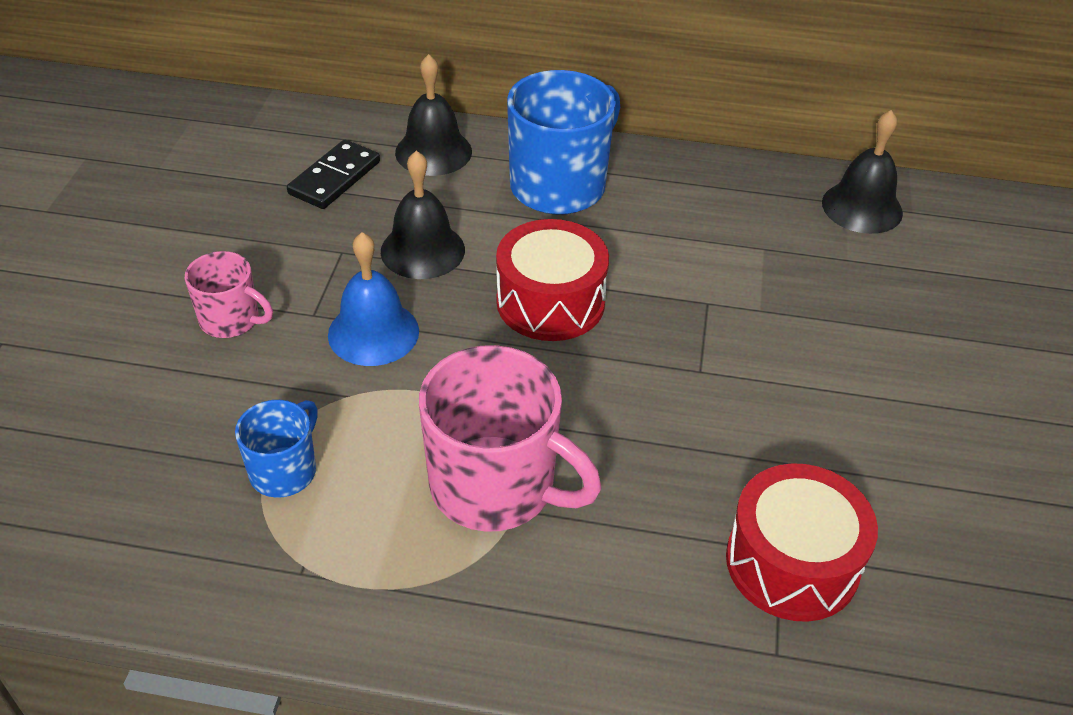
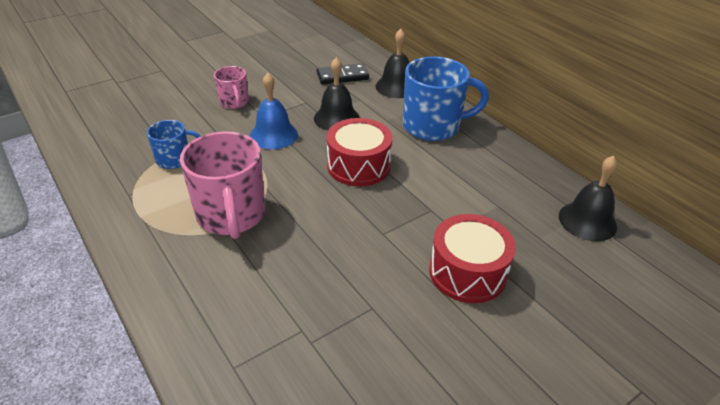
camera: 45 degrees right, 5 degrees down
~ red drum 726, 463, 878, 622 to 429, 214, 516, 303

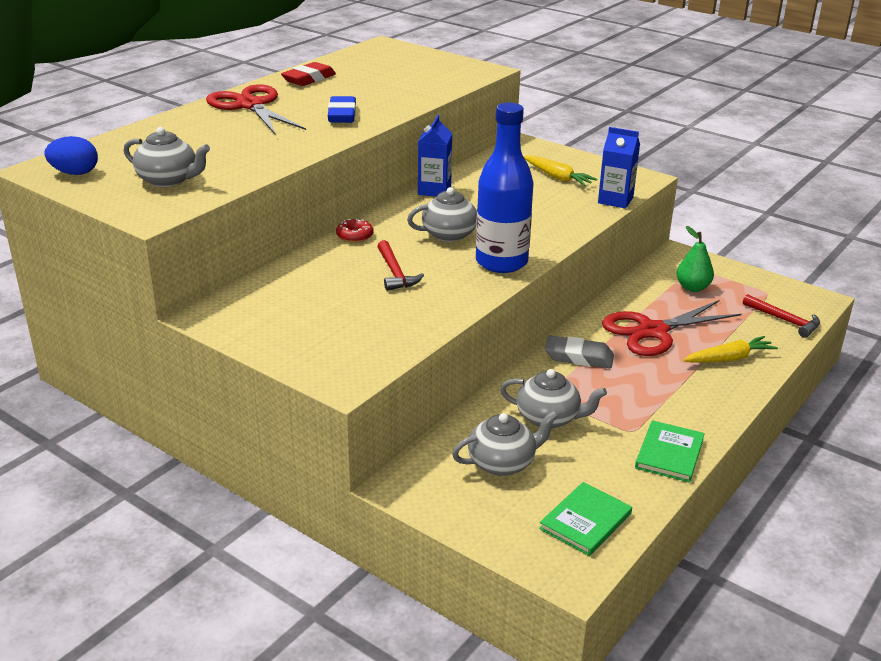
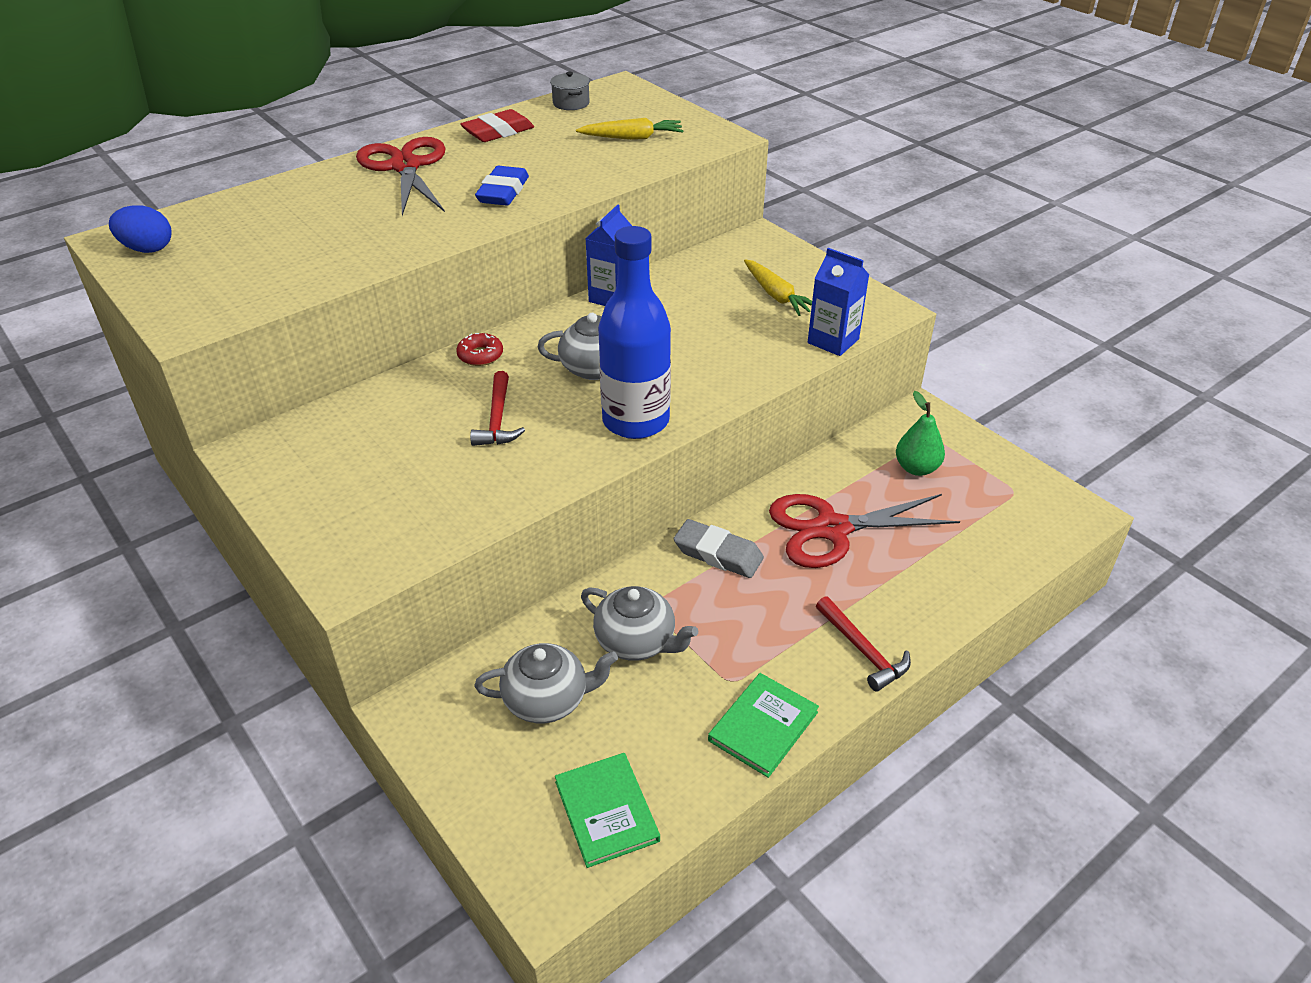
camera: 15 degrees right, 10 degrees up
- grey teapot 124, 127, 210, 187
+ grey pot 550, 72, 590, 110
~ yellow carrot 683, 336, 778, 362 to 576, 118, 683, 140
~ red hammer 743, 294, 820, 338 to 816, 596, 911, 692
~ green book 539, 482, 632, 556 = 555, 753, 660, 868 75 degrees counterclockwise

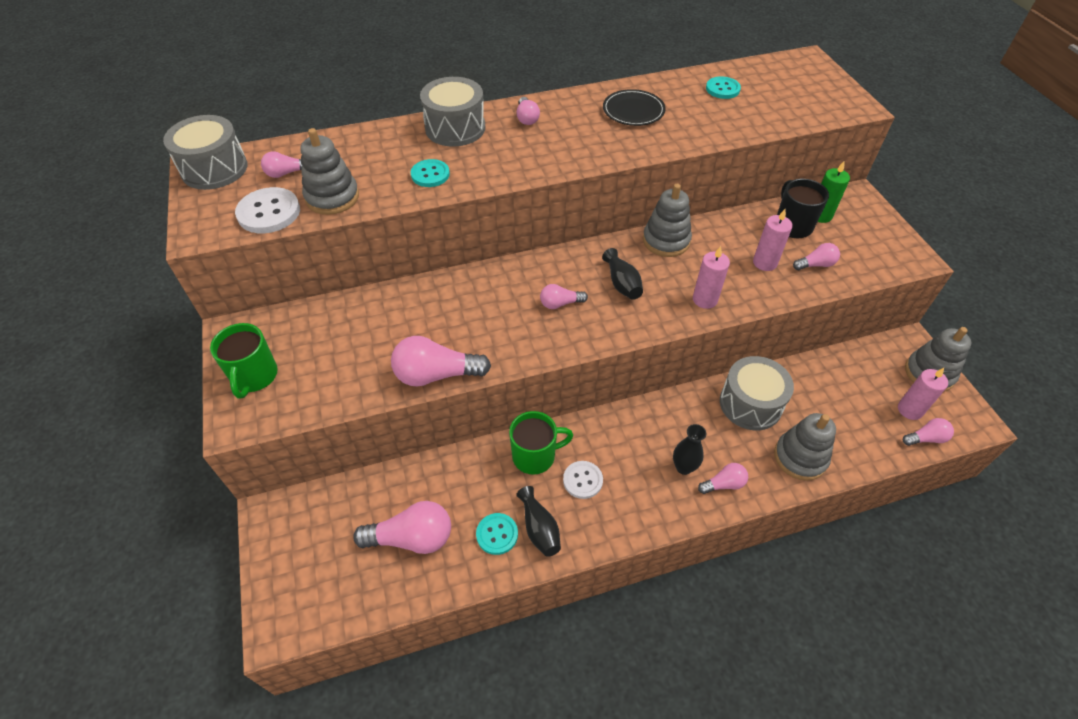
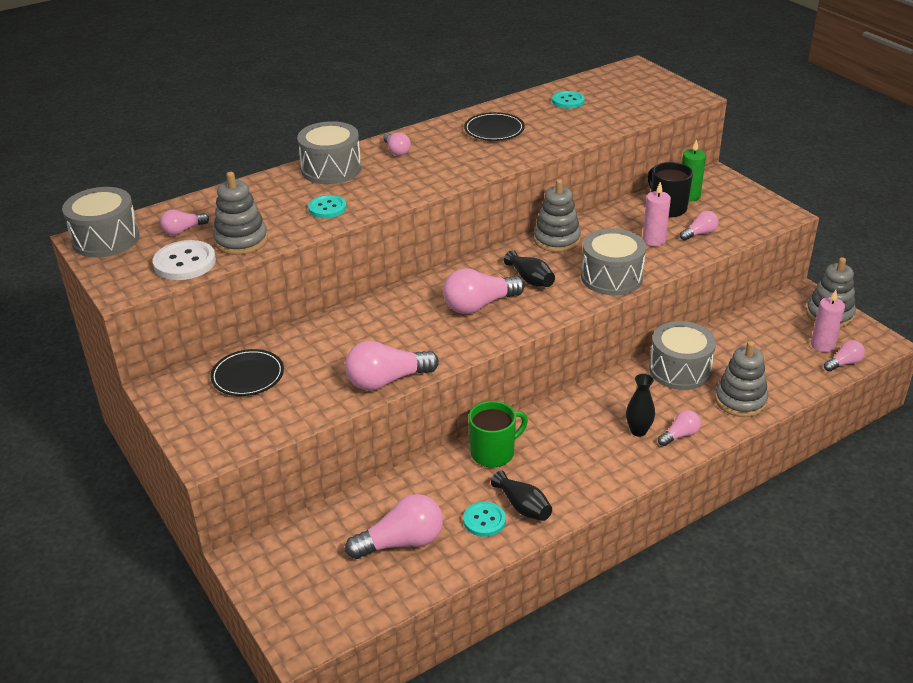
camera: 15 degrees left, 15 degrees down
- green mug 210, 323, 278, 399
- white button 563, 461, 603, 499
+ black plate 210, 349, 284, 396
~ pink candle 693, 246, 730, 309 to grey drum 581, 228, 646, 295
~ pink light bulb 540, 284, 588, 309 = 443, 268, 525, 314 x1.83

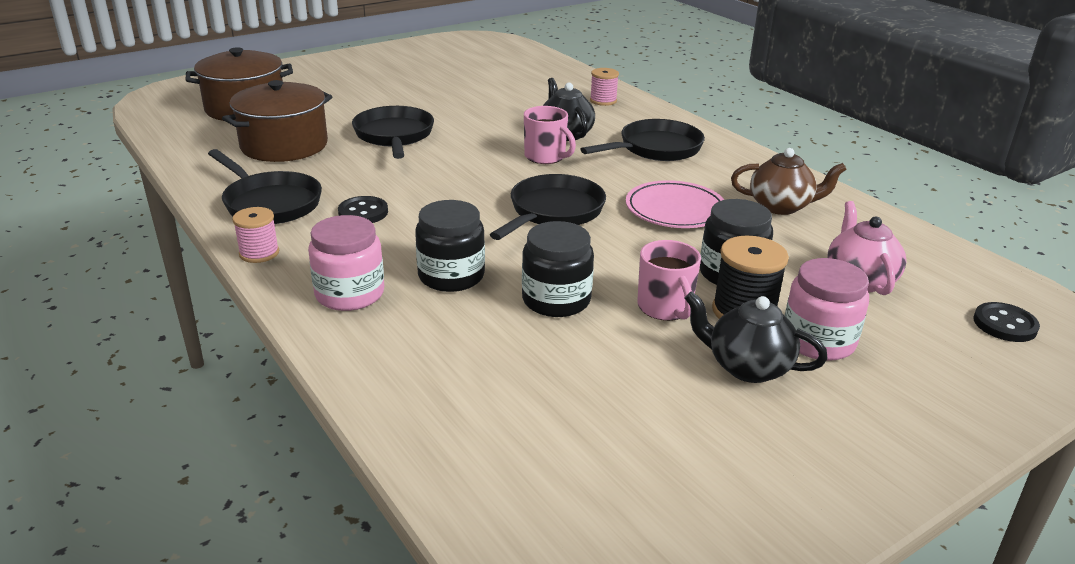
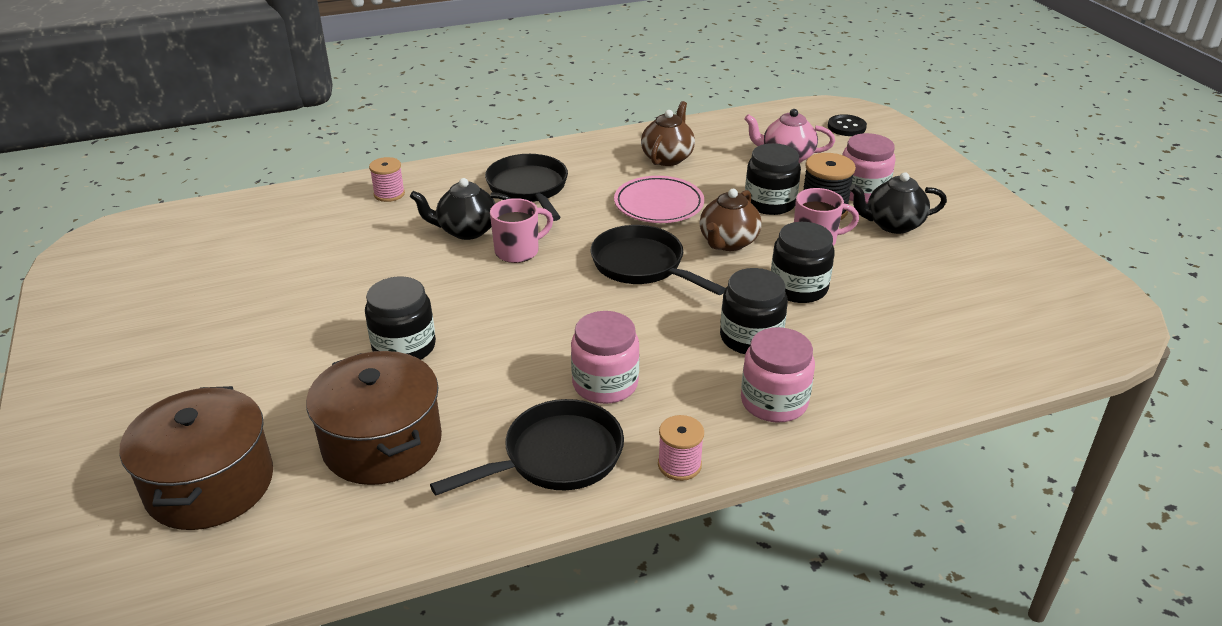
camera: 75 degrees left, 5 degrees up
+ brown teapot 700, 189, 762, 251
~ black button 338, 196, 388, 223 to pink jar 571, 311, 640, 404
~ black pan 352, 106, 434, 159 to black jar 365, 277, 436, 360
~ black teapot 685, 291, 828, 383 = 850, 172, 947, 234 45 degrees clockwise

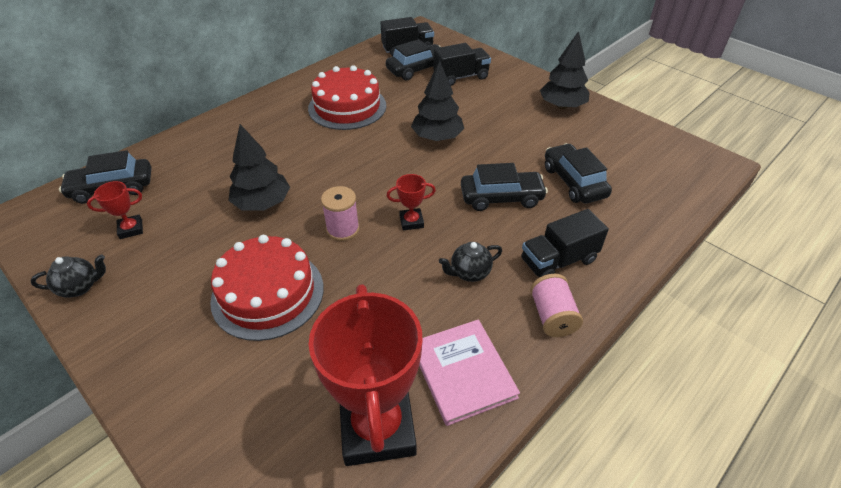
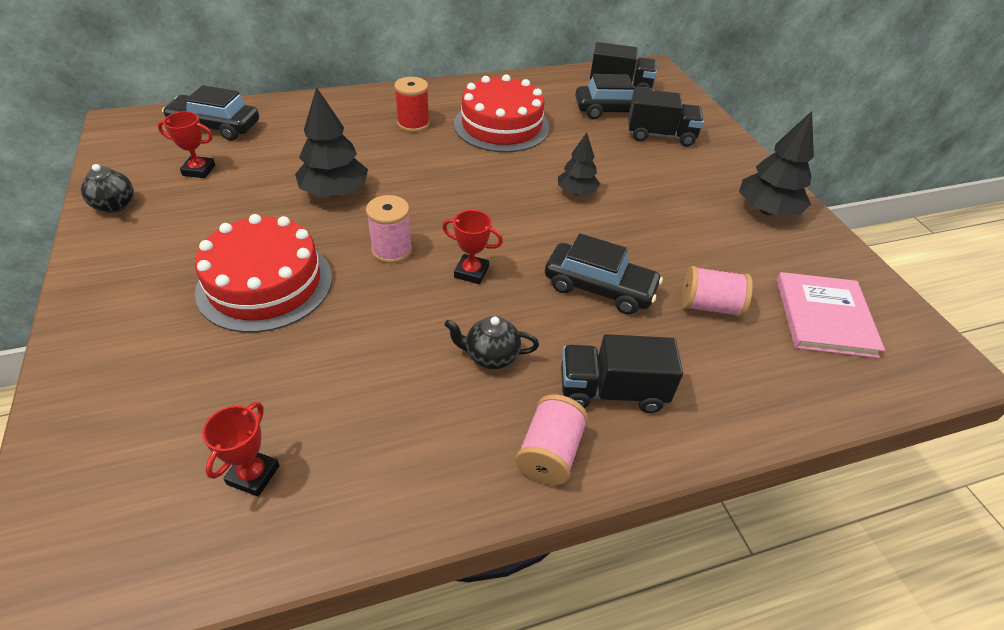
camera: 25 degrees right, 0 degrees up
+ red spool 394, 77, 430, 132
~ pink book 419, 319, 520, 426 to 777, 272, 885, 358
~ black car 545, 143, 612, 203 to pink spool 682, 266, 753, 317
~ black teapot 30, 254, 106, 298 = 81, 164, 134, 213 45 degrees clockwise
~ red trophy 309, 284, 423, 466 = 202, 402, 280, 497 x0.43
~ black tree 411, 60, 464, 141 = 558, 133, 600, 195 x0.63

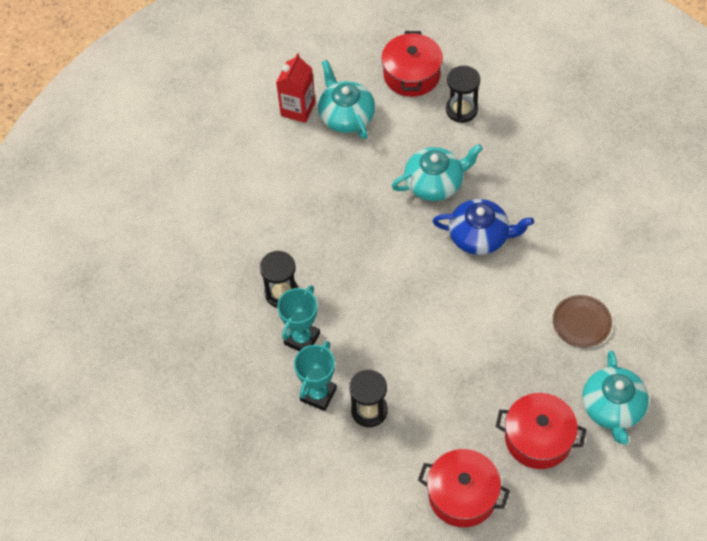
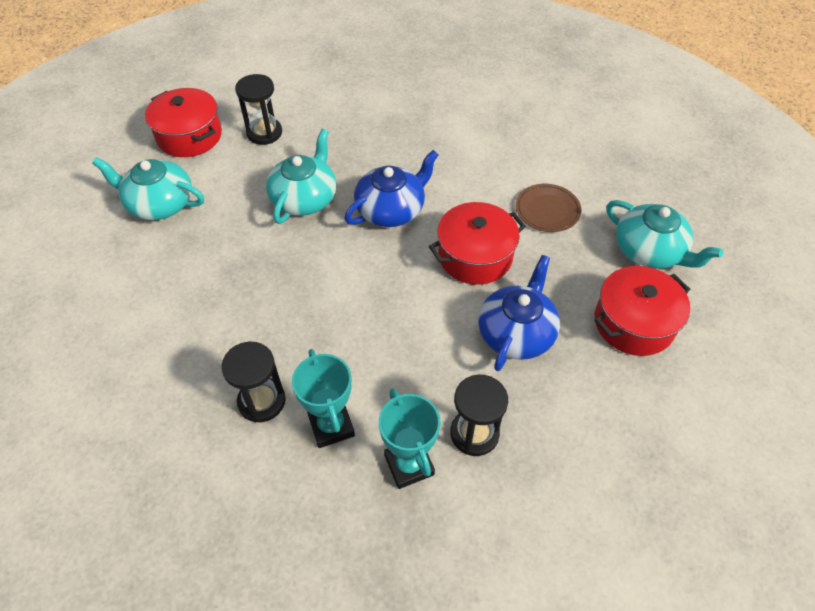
camera: 50 degrees left, 5 degrees down
- red carton 276, 53, 315, 123
+ blue teapot 478, 255, 560, 371
~ red pot 418, 449, 510, 527 to 429, 202, 526, 285

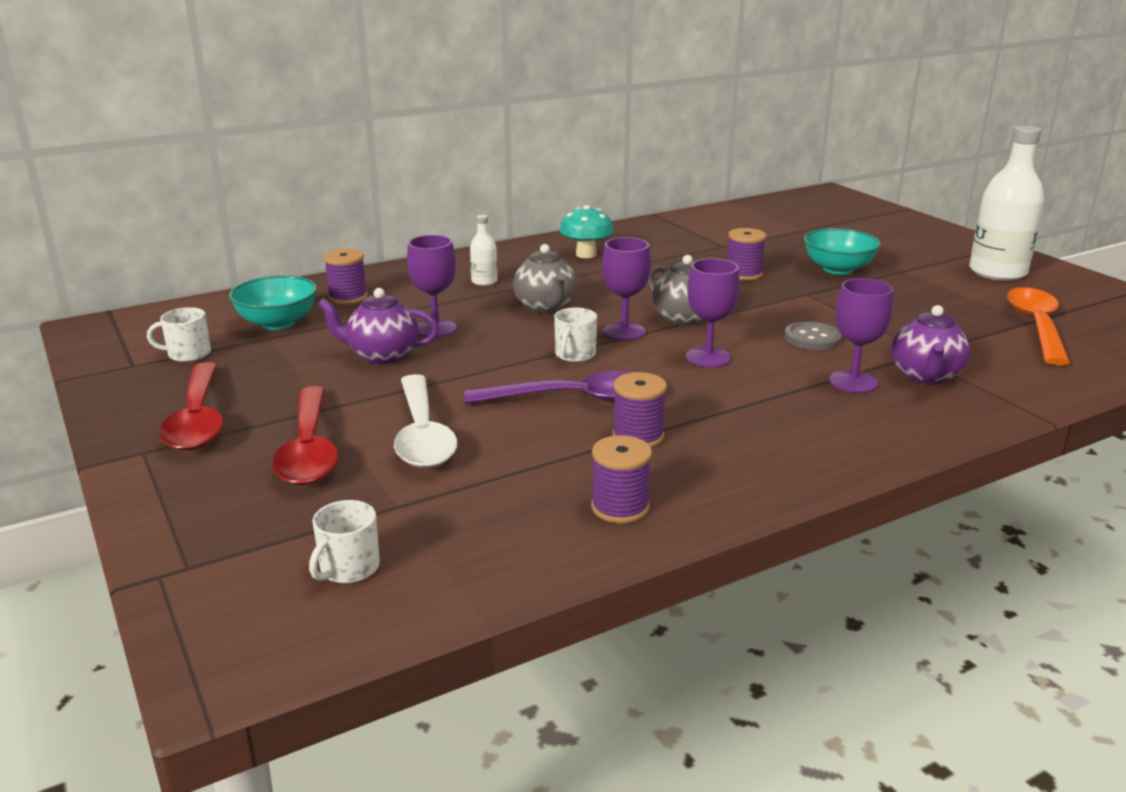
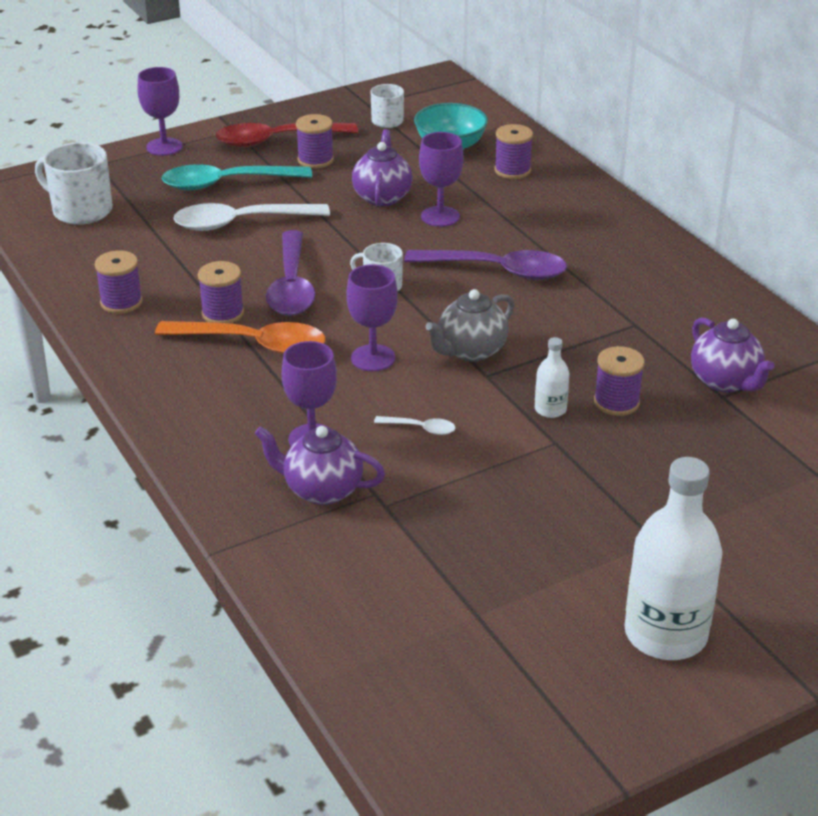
camera: 90 degrees right, 10 degrees up
- turquoise mushroom 560, 205, 614, 258
- turquoise bowl 804, 228, 881, 275
+ purple spool 296, 114, 334, 168
+ purple teapot 691, 317, 775, 393
~ white bottle 470, 215, 498, 286 to 535, 337, 570, 418
~ purple goblet 602, 237, 651, 341 to 138, 67, 183, 156
~ orange spoon 1007, 287, 1070, 365 to 155, 321, 326, 354
~ grey teapot 513, 244, 577, 313 to purple spoon 404, 250, 567, 280
~ grey button 784, 321, 842, 350 to white spoon 374, 416, 455, 435
~ red spoon 272, 386, 339, 485 to turquoise spoon 162, 164, 312, 190
~ white mug 309, 500, 380, 583 = 35, 142, 113, 225 x1.67

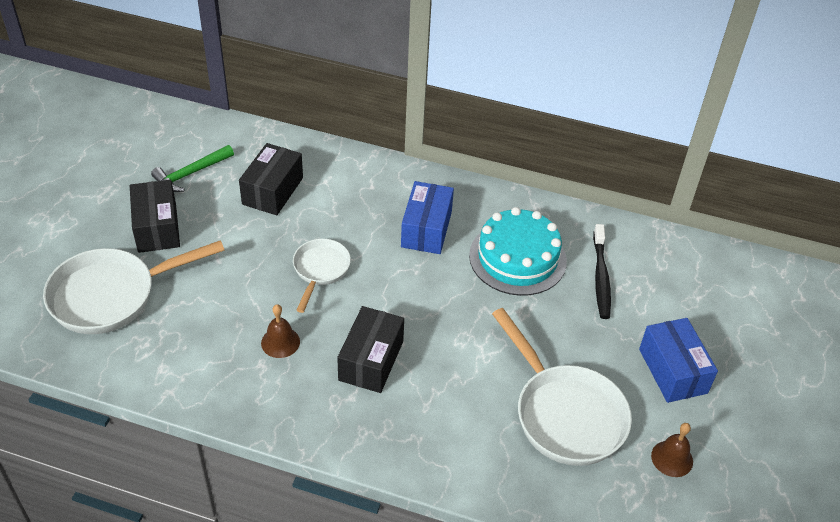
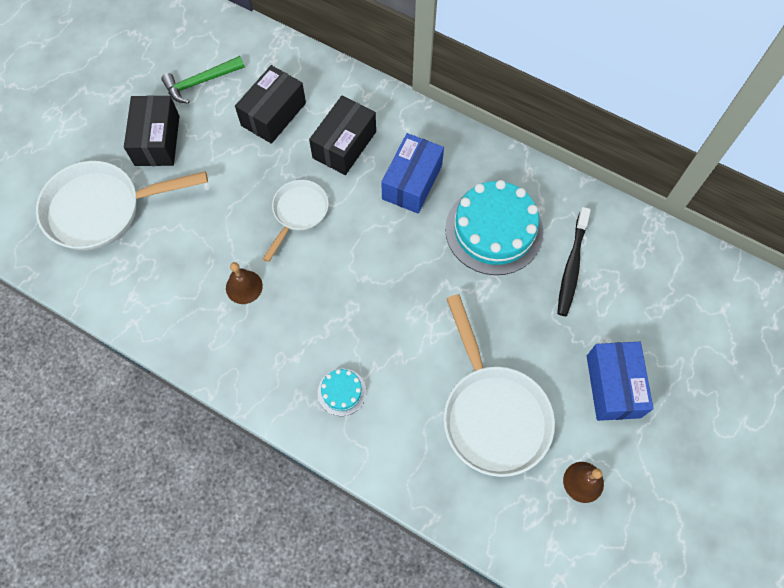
camera: 15 degrees right, 20 degrees up
+ turquoise cake 318, 369, 366, 416
~ black box 337, 306, 404, 393 to 309, 96, 376, 175

